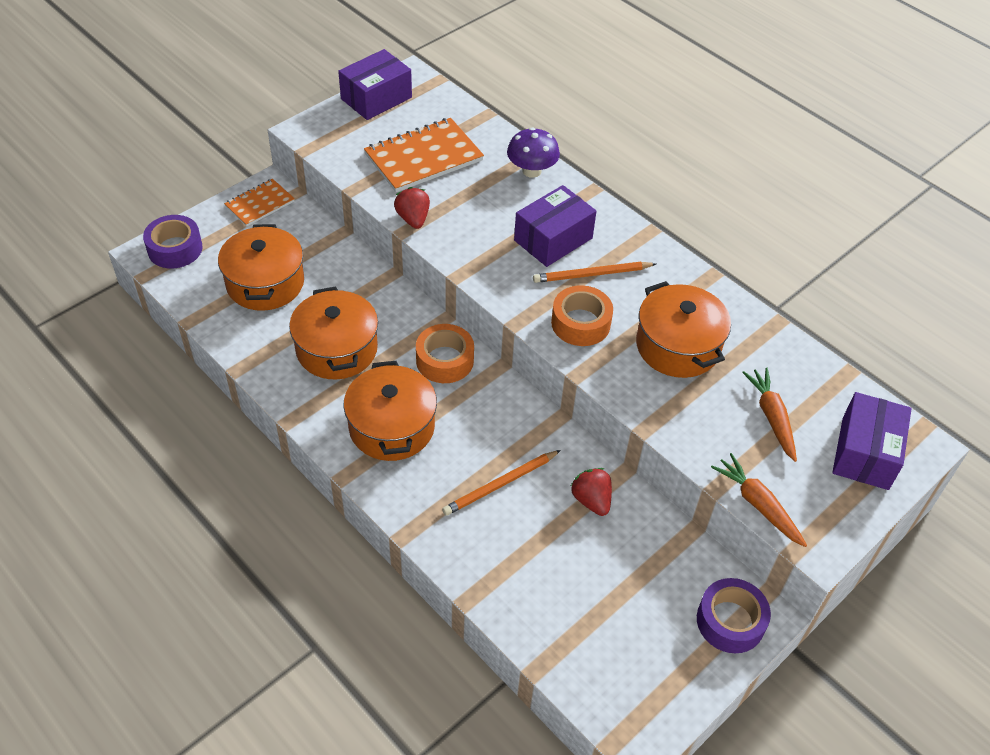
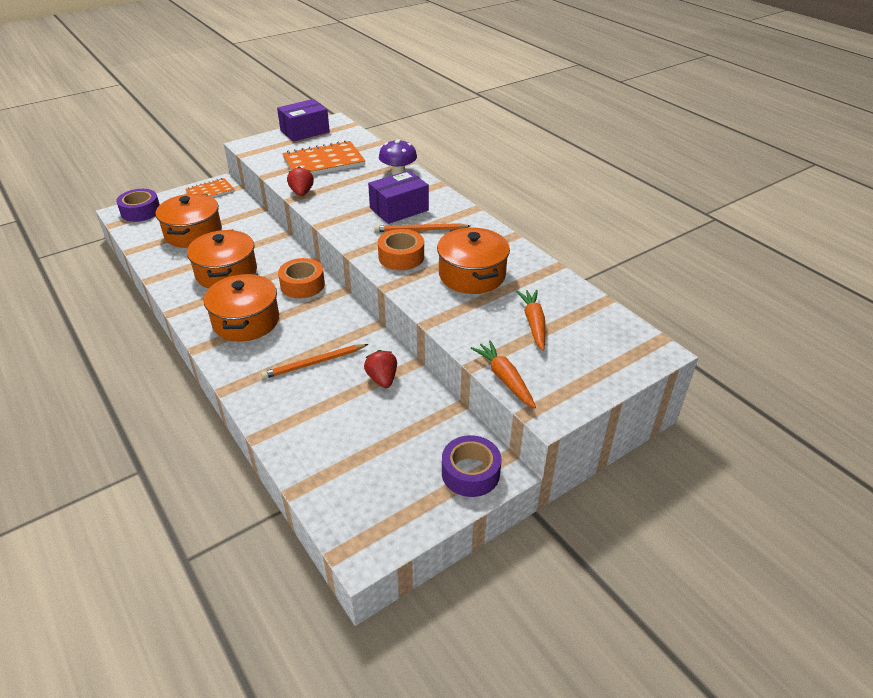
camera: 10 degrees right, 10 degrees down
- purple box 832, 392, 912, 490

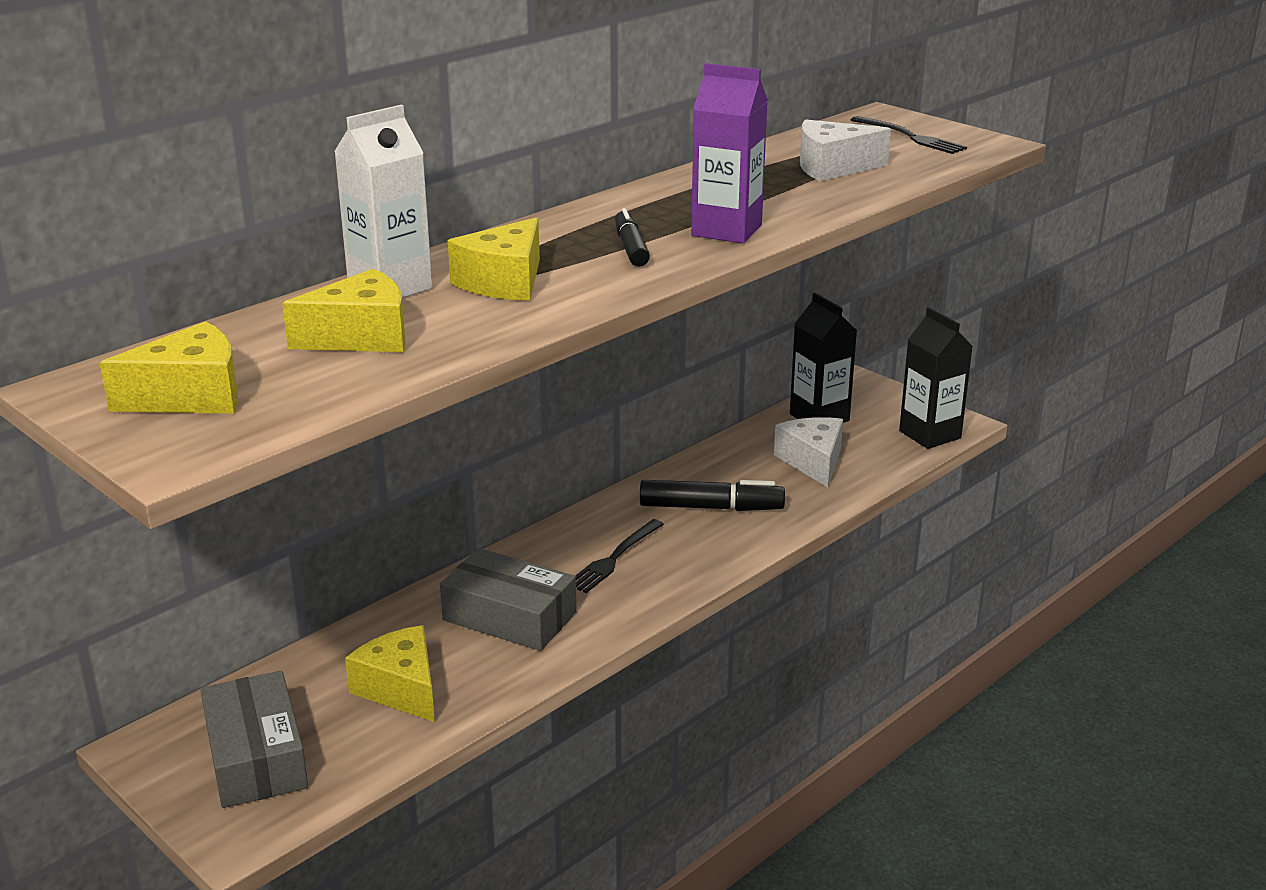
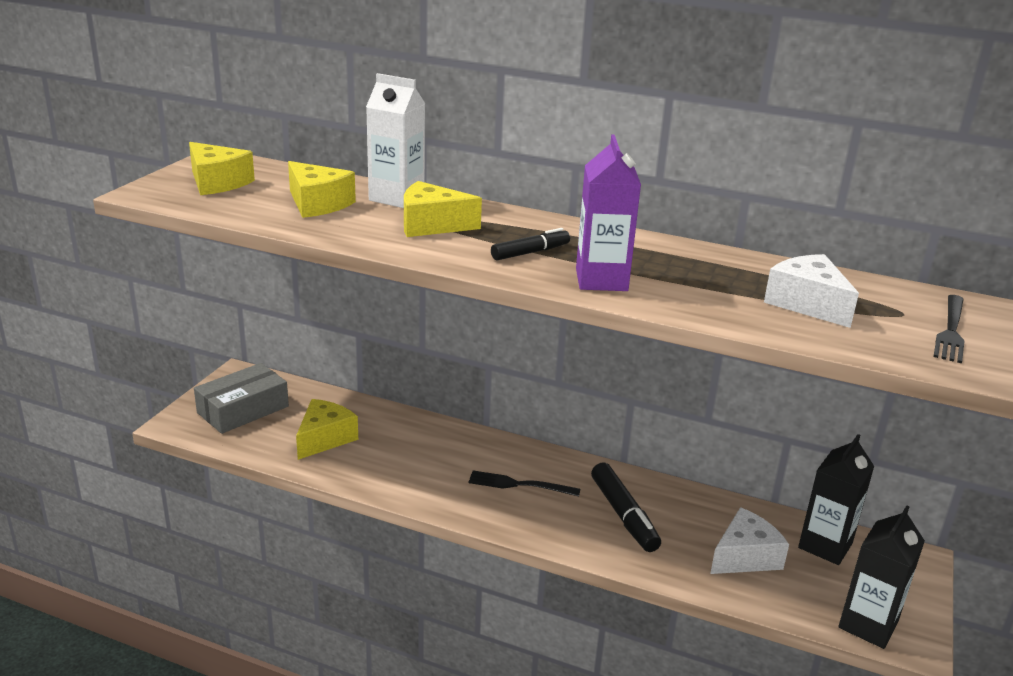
camera: 65 degrees right, 0 degrees up
- grey box 440, 548, 577, 651

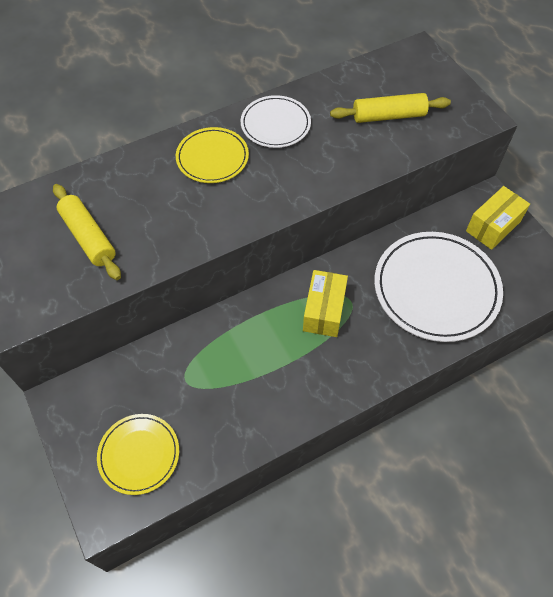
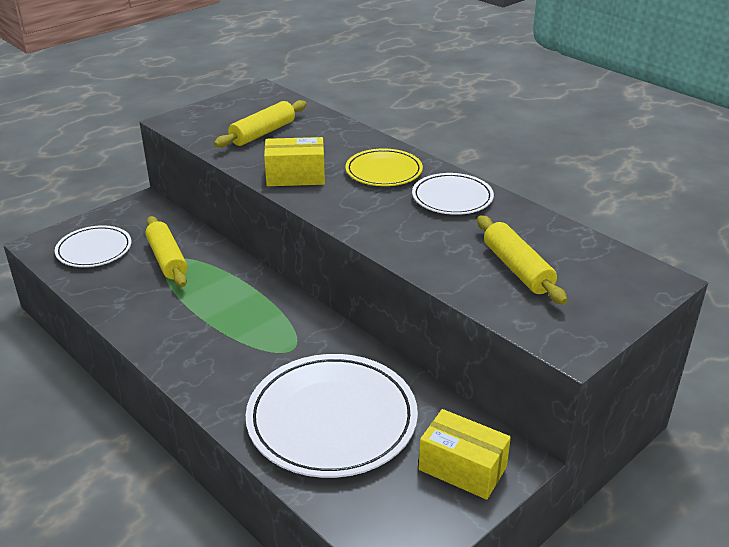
camera: 75 degrees right, 25 degrees down
+ yellow rolling pin 145, 216, 187, 287
~ yellow box 303, 270, 348, 337 to 264, 137, 325, 186
~ yellow plate 97, 414, 179, 495 to white plate 55, 225, 131, 267

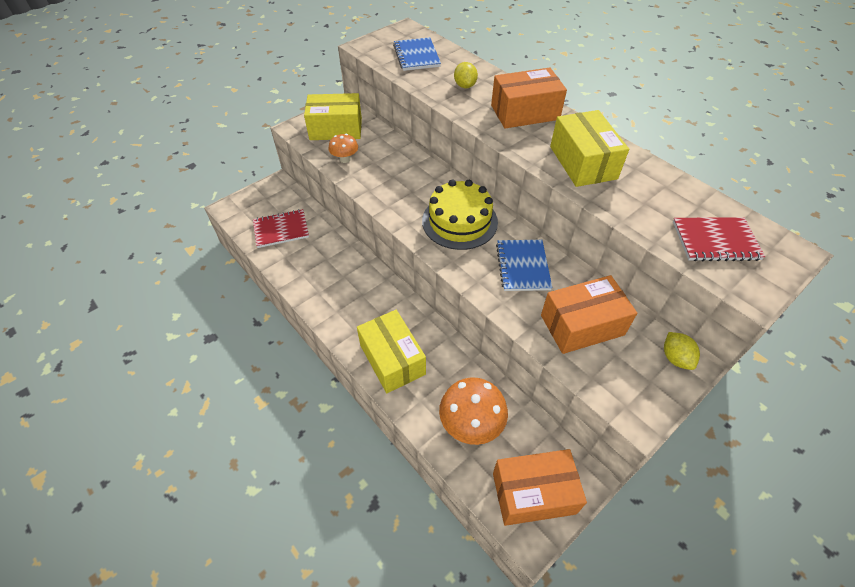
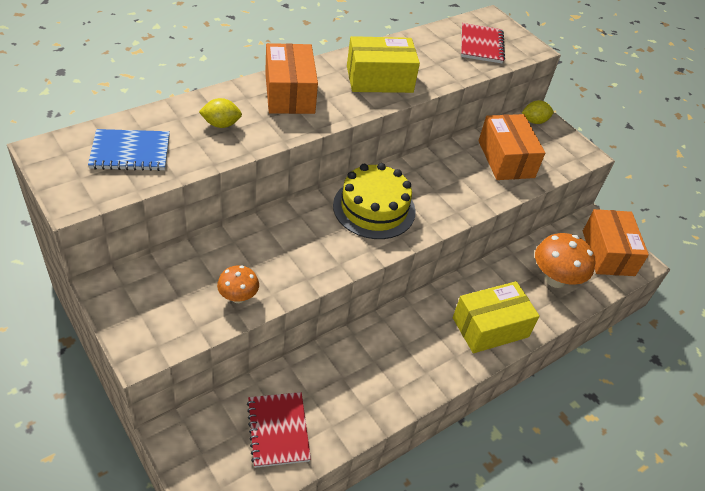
camera: 90 degrees left, 5 degrees down
- yellow box 304, 93, 362, 140
- blue notebook 496, 240, 552, 291

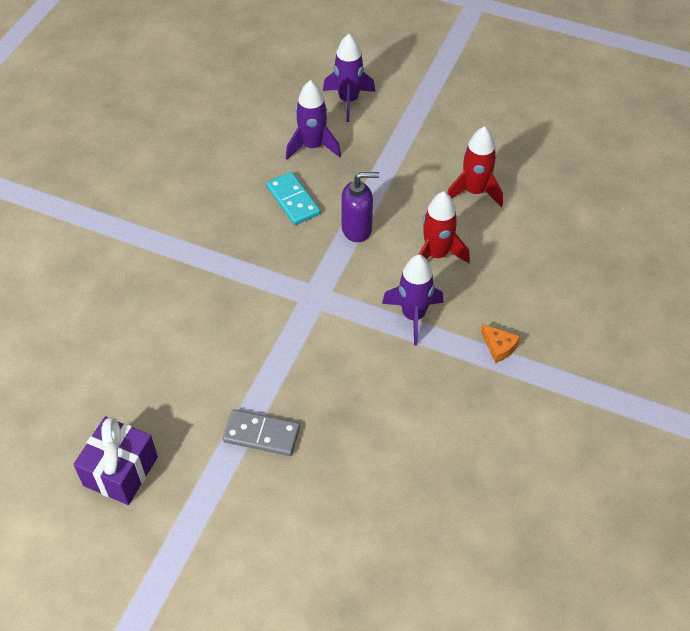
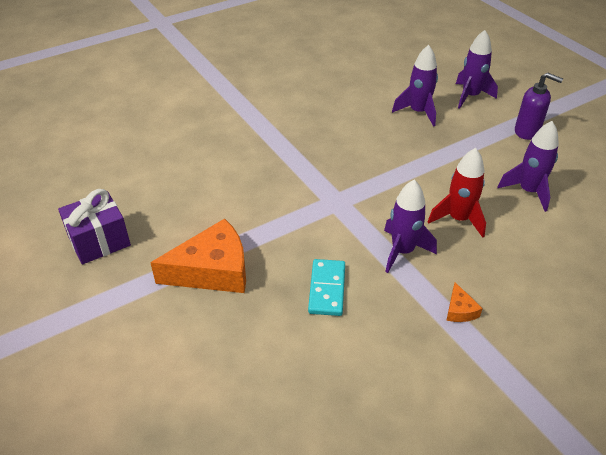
camera: 35 degrees right, 10 degrees down
~ turquoise domino 266, 172, 320, 225 to 308, 259, 345, 316
~ purple soap dispenser 341, 172, 379, 242 to 515, 72, 563, 140
~ grey domino 223, 409, 300, 456 to orange cheese 150, 218, 246, 293
~ red rocket 448, 126, 503, 207 to purple rocket 498, 121, 559, 212

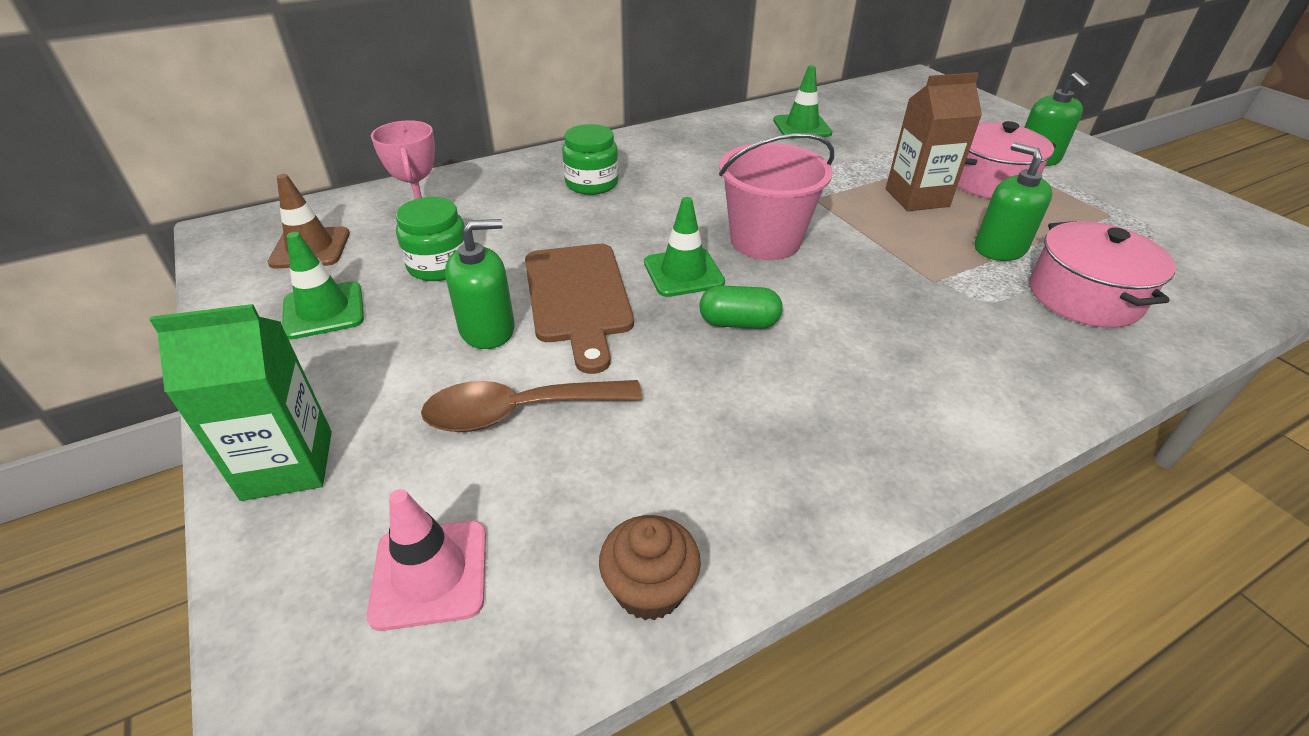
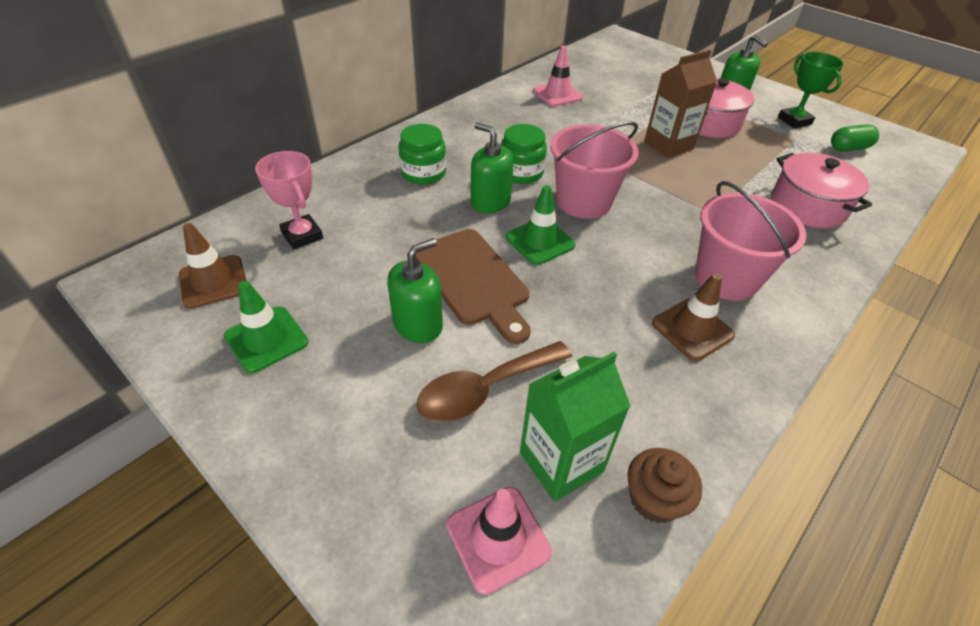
camera: 20 degrees left, 5 degrees up
+ brown traffic cone 652, 273, 735, 361
+ pink bucket 695, 181, 806, 301
+ green trophy 778, 52, 844, 128
~ green carton 150, 304, 332, 501 to 520, 352, 631, 502
~ green jar 396, 197, 465, 281 to 501, 124, 547, 184
~ green capsule 699, 285, 783, 329 to 831, 124, 879, 152
~ green soap dispenser 975, 142, 1052, 261 to 471, 122, 514, 213
~ green traffic cone 773, 65, 832, 139 to pink traffic cone 533, 46, 583, 107

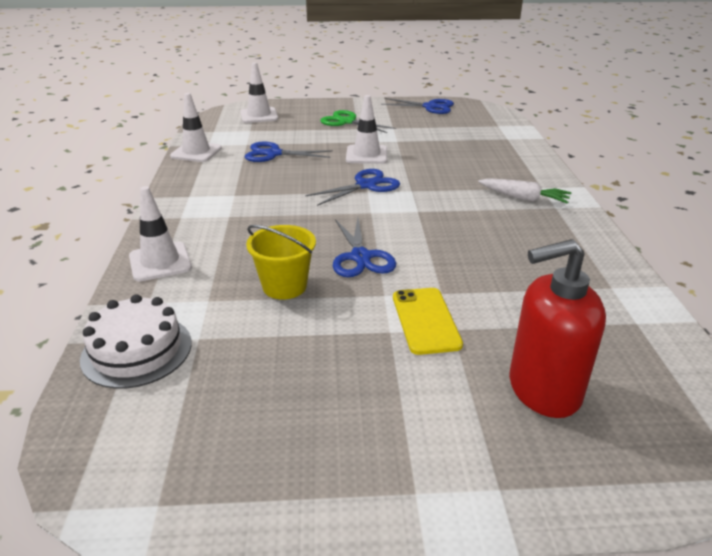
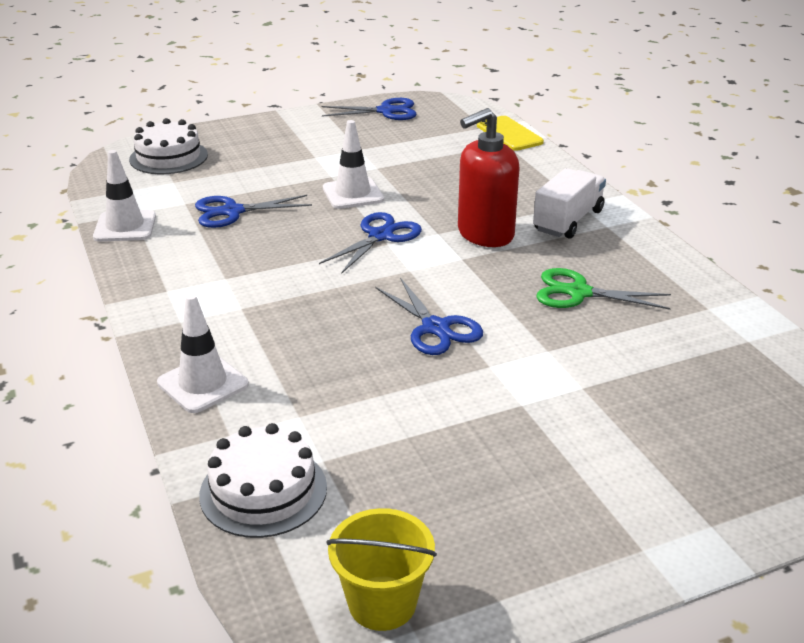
camera: 20 degrees left, 0 degrees up
~ yellow bucket 246, 225, 316, 299 to 327, 508, 437, 631
~ green scissors 320, 110, 396, 133 to 536, 268, 671, 310
~ yellow phone 393, 288, 463, 355 to 477, 116, 544, 151
~ red soap dispenser 509, 239, 606, 418 to 458, 108, 519, 247
~ white traffic cone 241, 62, 278, 123 to white cake 129, 118, 208, 174
~ white carrot 478, 178, 571, 204 to white truck 533, 168, 606, 239

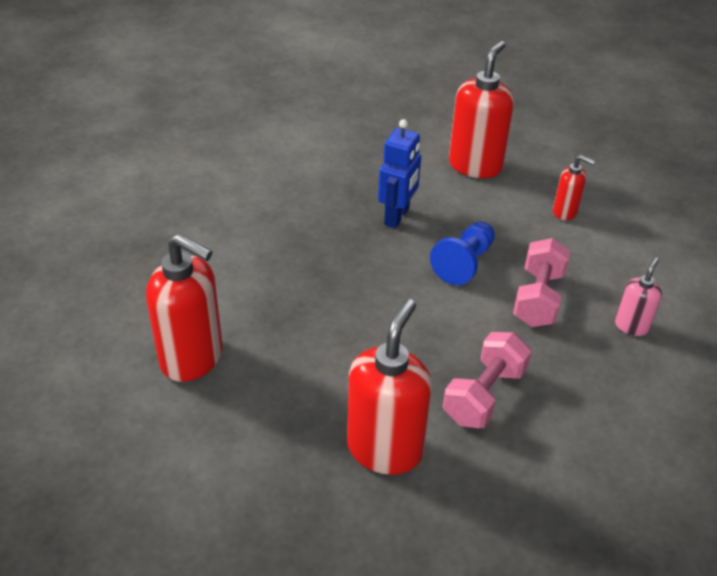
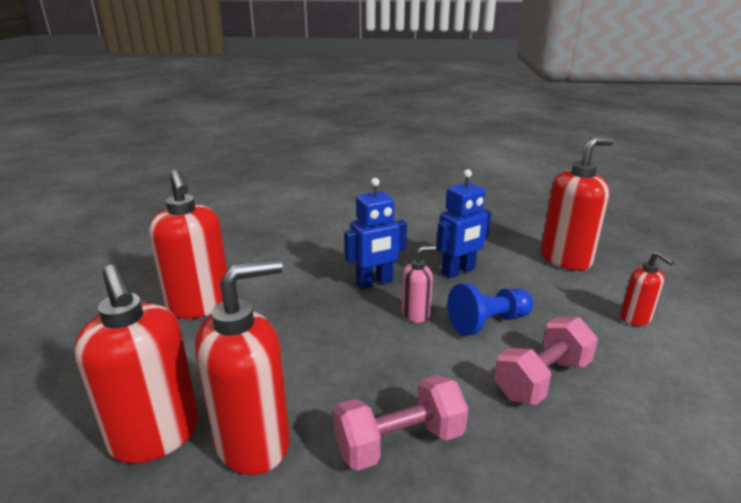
camera: 35 degrees right, 15 degrees down
+ red soap dispenser 74, 265, 199, 464
+ blue robot 344, 178, 407, 289
~ pink soap dispenser 615, 258, 662, 336 to 402, 245, 436, 323

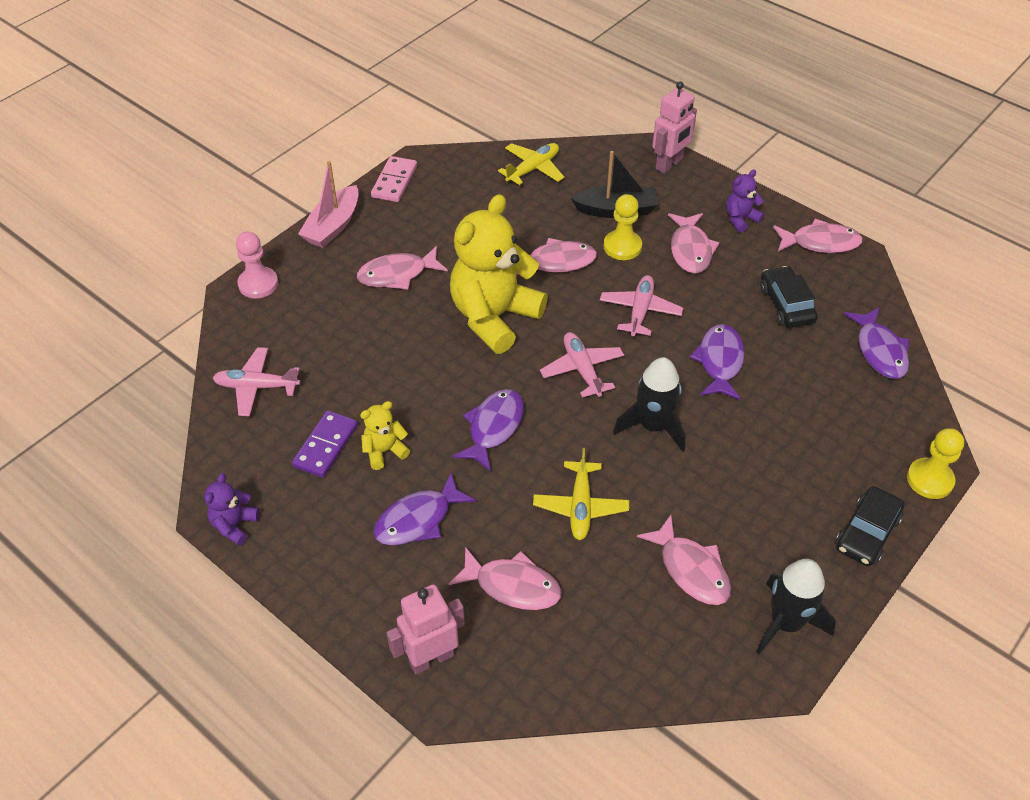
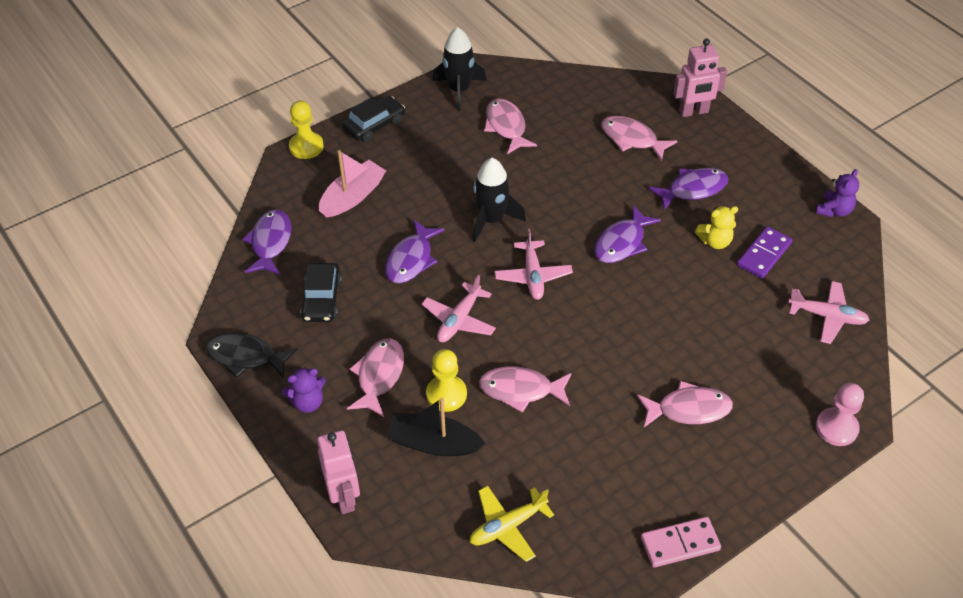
camera: 165 degrees left, 0 degrees up
- yellow teddy bear 450, 194, 548, 354
- yellow plane 533, 448, 629, 540
~ pink boat 298, 161, 359, 248 to 319, 150, 386, 217
~ pink fish 773, 219, 863, 253 to black fish 206, 332, 297, 379
~ pink domino 371, 156, 417, 202 = 641, 517, 721, 568 45 degrees clockwise
~ pink robot 652, 81, 697, 174 = 317, 430, 360, 514 105 degrees clockwise

